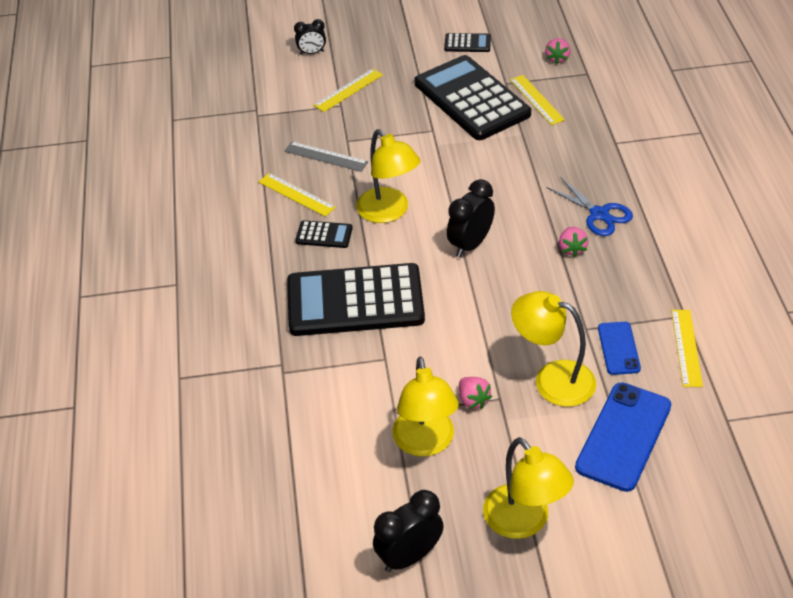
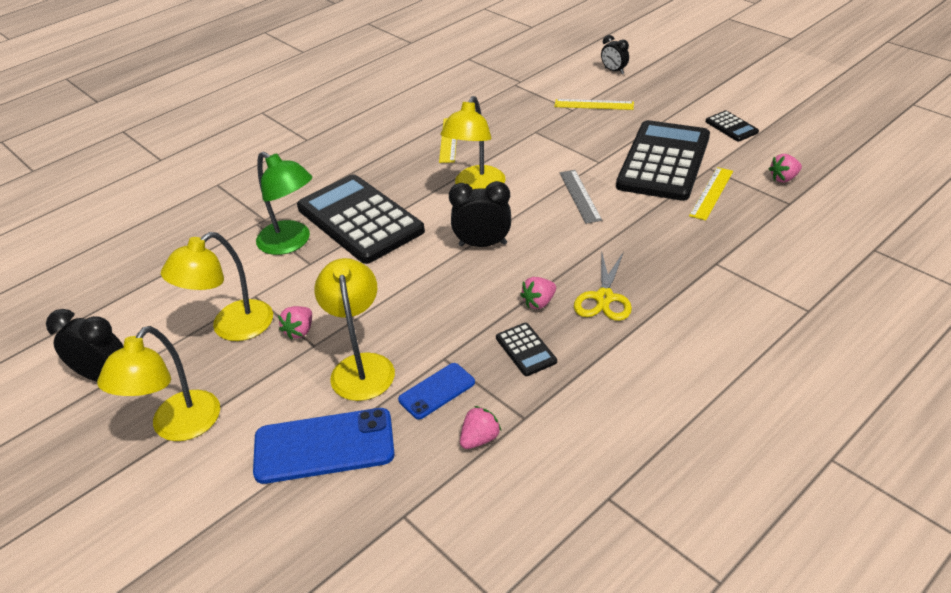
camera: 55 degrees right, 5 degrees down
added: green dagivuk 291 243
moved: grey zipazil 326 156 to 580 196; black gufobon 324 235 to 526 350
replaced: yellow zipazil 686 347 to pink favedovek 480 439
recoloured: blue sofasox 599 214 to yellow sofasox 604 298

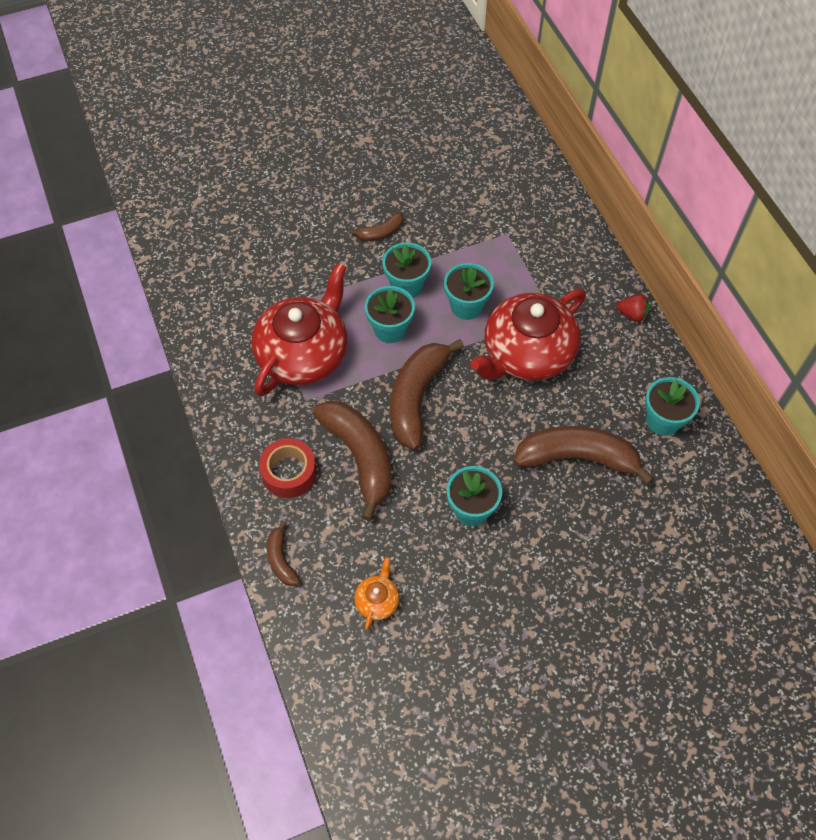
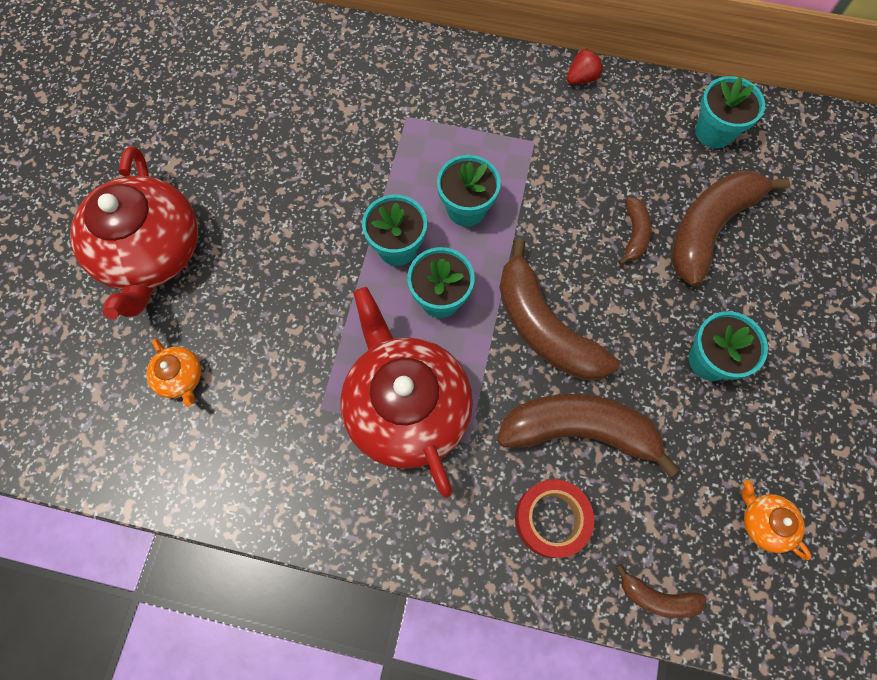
camera: 55 degrees left, 10 degrees up
added: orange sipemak 181 377
moved: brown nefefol 380 232 to 634 234; red sipemak 527 353 to 151 252

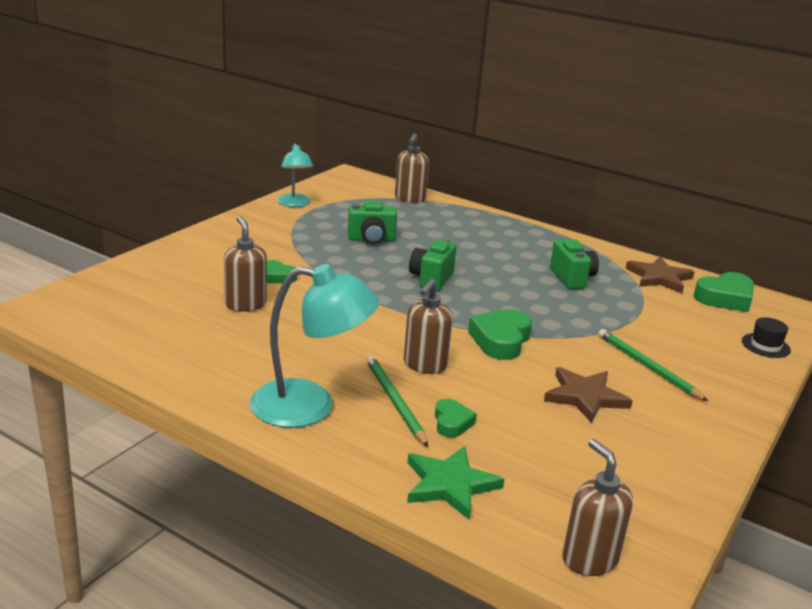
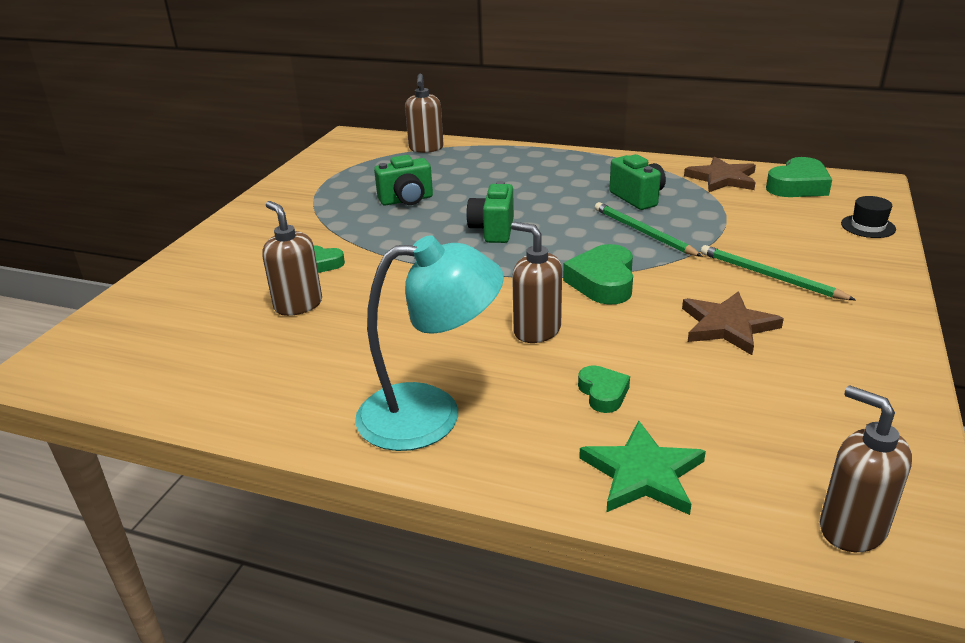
camera: 10 degrees left, 5 degrees up
removed: turquoise dagivuk 294 204
moved: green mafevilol 395 402 to 643 232
turned: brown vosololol 424 365 = 536 330 120 degrees clockwise

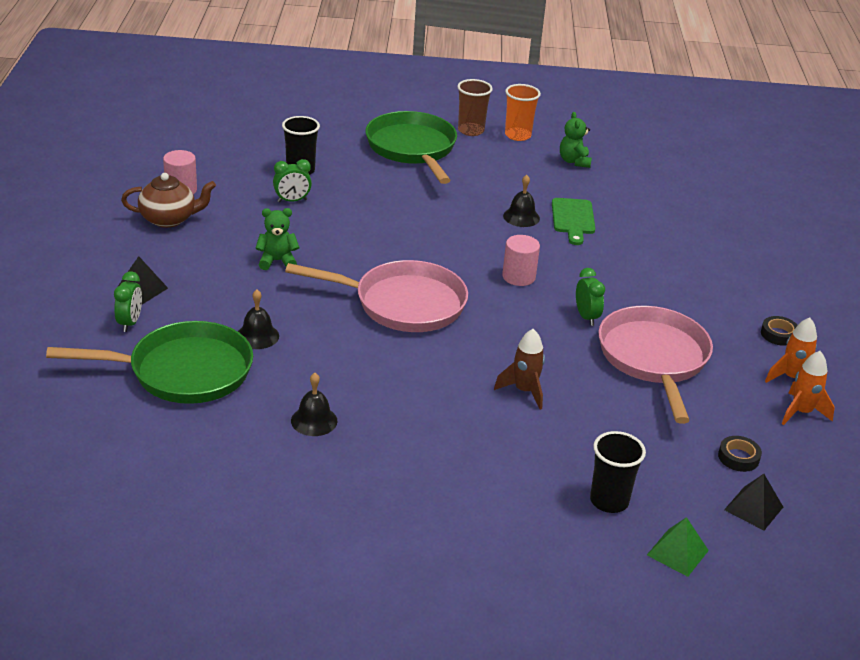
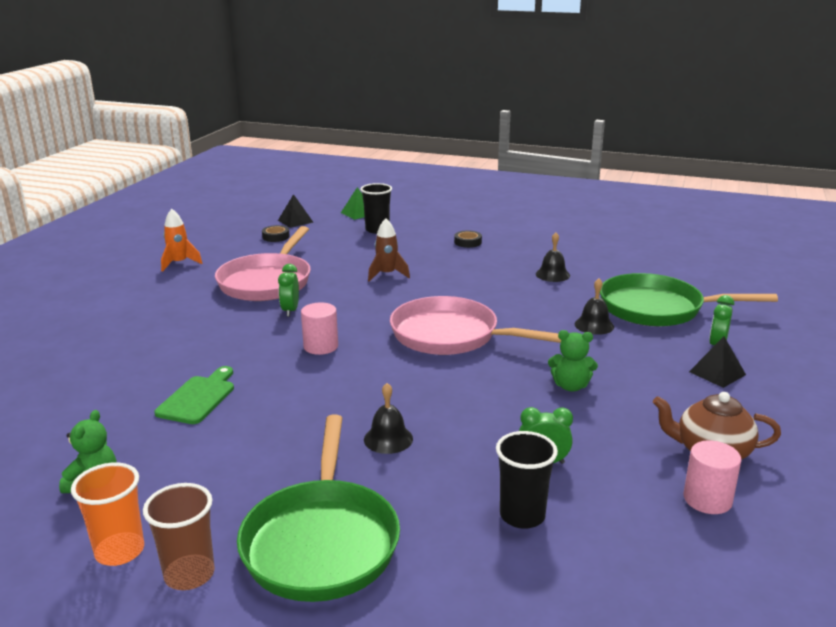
camera: 160 degrees left, 10 degrees down
removed: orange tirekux 801 412
moved: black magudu 521 217 to 388 439; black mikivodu 778 334 to 468 242

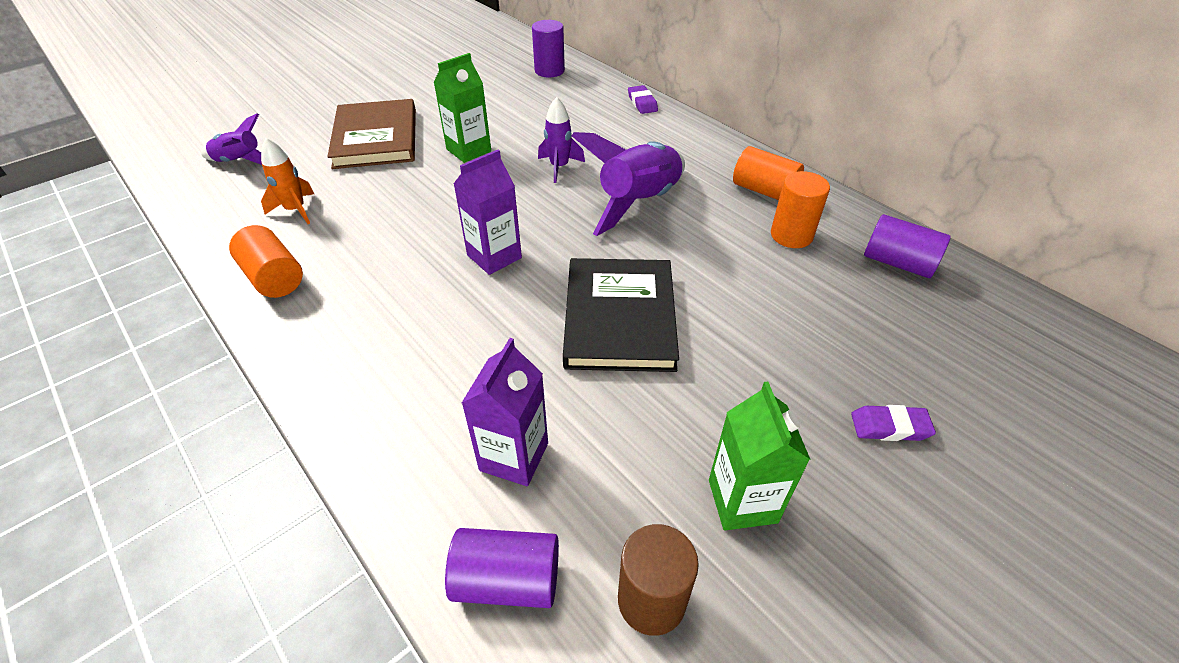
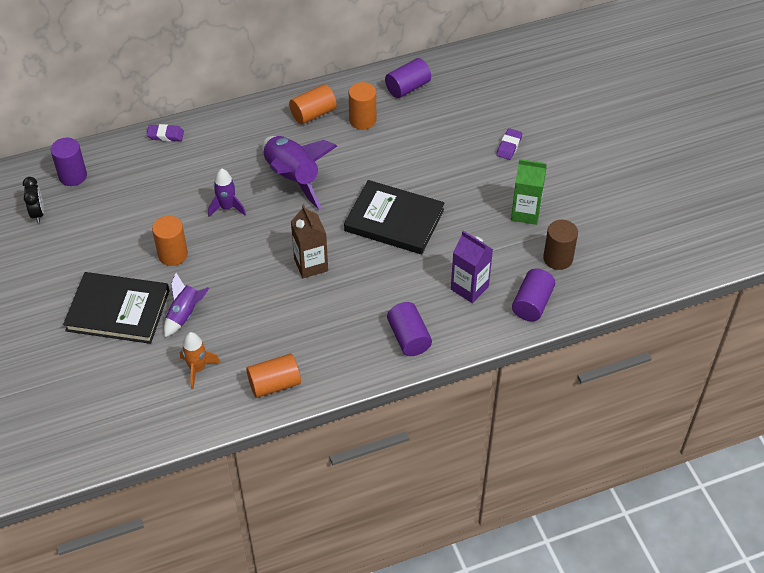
camera: 70 degrees left, 5 degrees up
added: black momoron 38 213; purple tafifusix 409 338
moved: purple tirekux 239 161 to 184 315
replaced: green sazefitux 468 150 to orange tafifusix 173 254
recoloured: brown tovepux 376 138 to black tovepux 118 310; purple sazefitux 494 256 to brown sazefitux 311 265

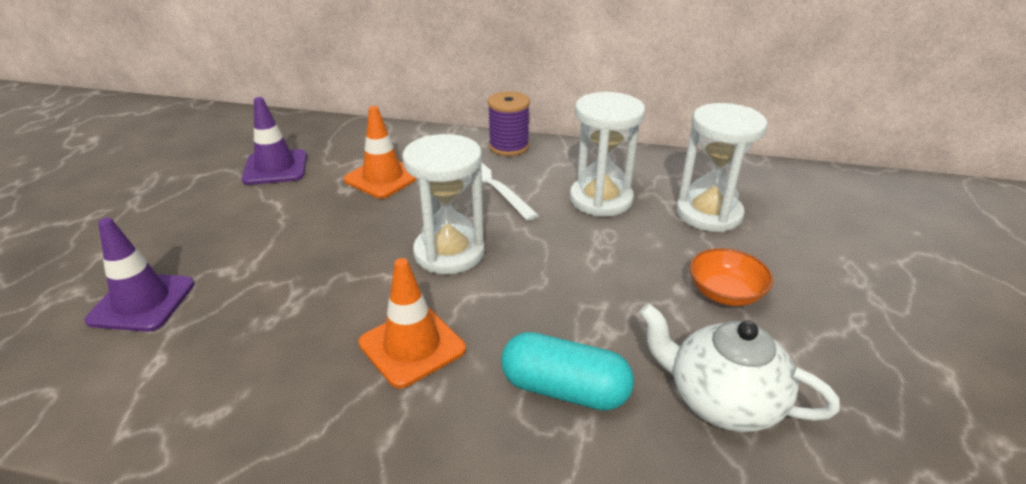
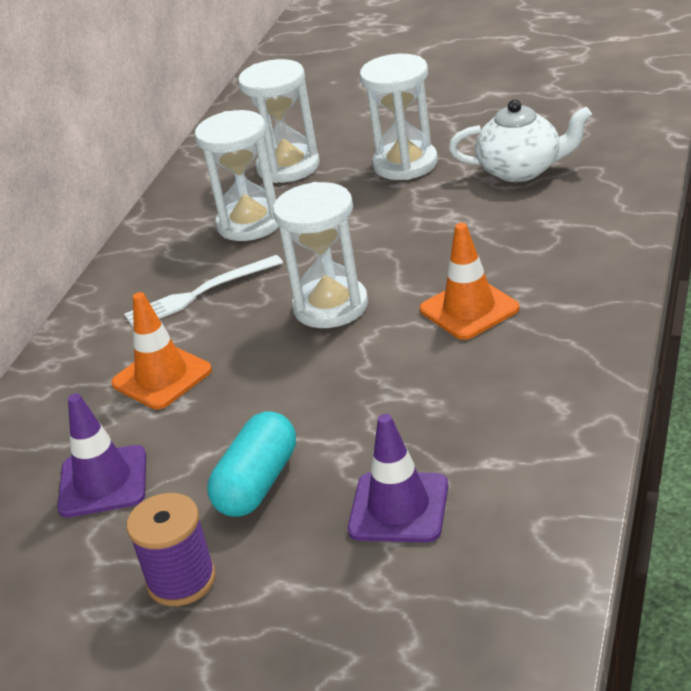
camera: 80 degrees left, 0 degrees up
moved: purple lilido 509 147 to 181 580; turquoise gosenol 564 390 to 258 483
replaced: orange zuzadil 725 293 to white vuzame 405 164
turned: white sipemak 722 400 = 521 170 120 degrees counterclockwise

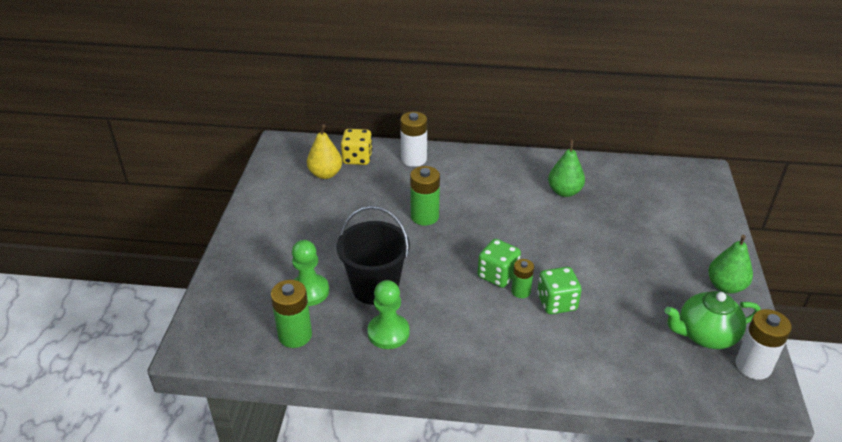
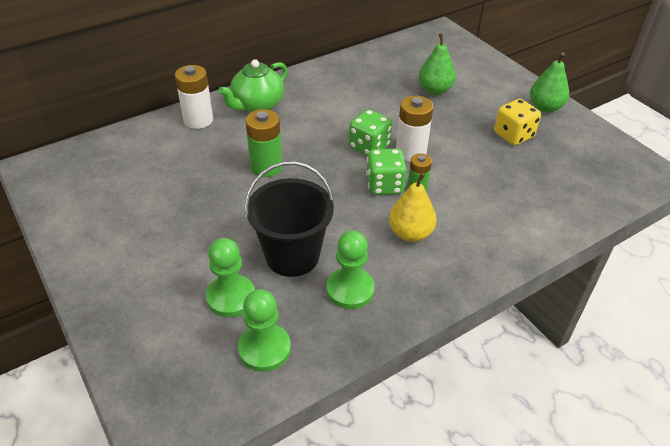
camera: 40 degrees left, 5 degrees up
moved: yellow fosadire 325 174 to 410 233; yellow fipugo 357 158 to 513 135; green fipugo 556 303 to 369 147; green fosadire 564 192 to 435 90; green sipemak 705 335 to 257 105; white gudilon 753 366 to 411 152
replaced: green gudilon 295 335 to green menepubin 264 349

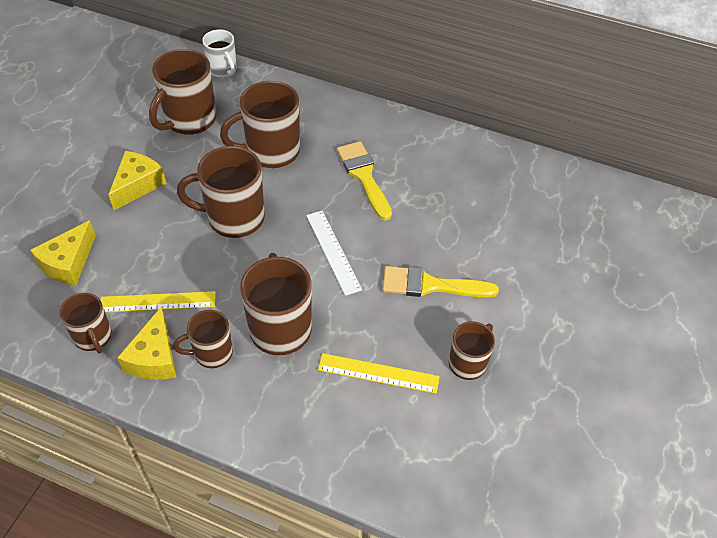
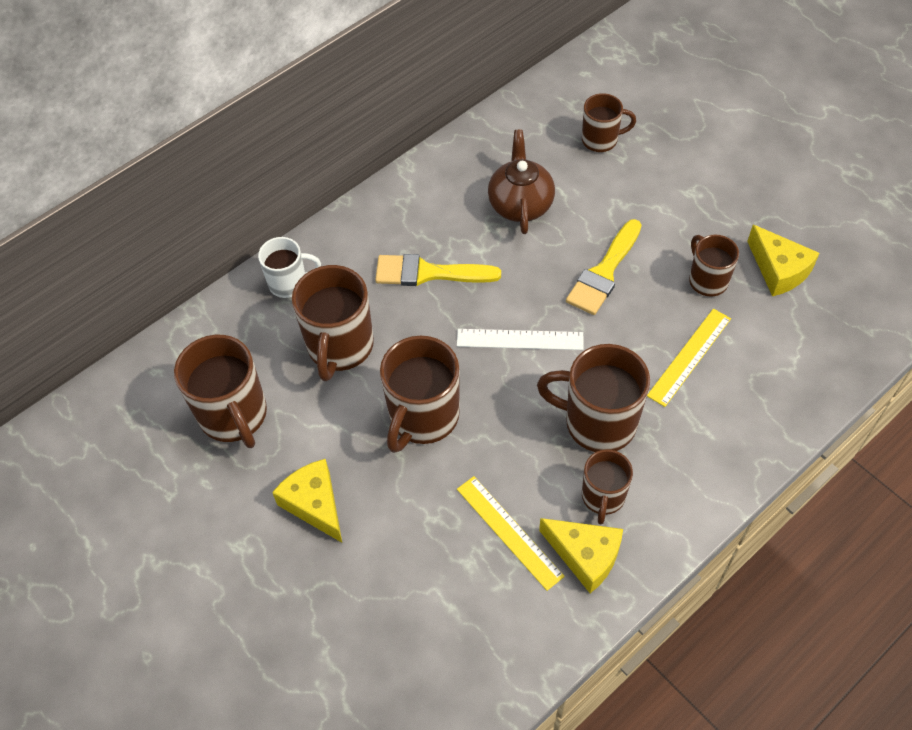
camera: 60 degrees left, 5 degrees up
added: brown sipemak 520 204
moved: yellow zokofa 68 263 to 778 270; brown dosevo 93 337 to 601 140; white dosevo 223 70 to 289 283
turned: yellow zipazil 158 302 = 509 531 60 degrees counterclockwise

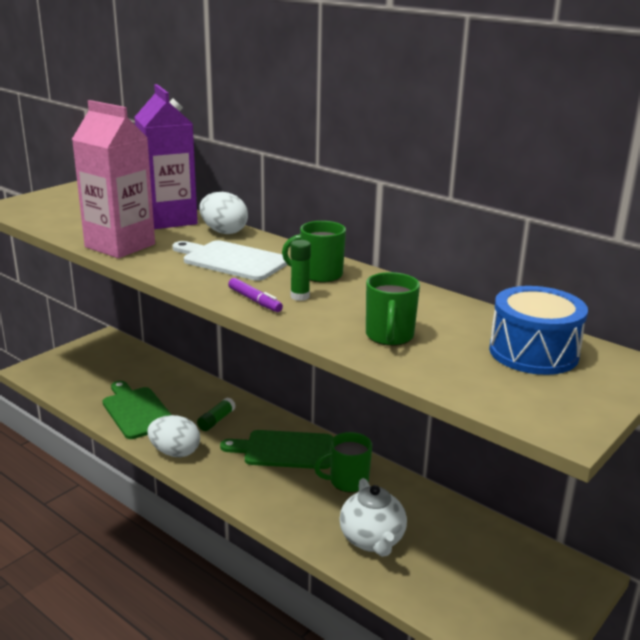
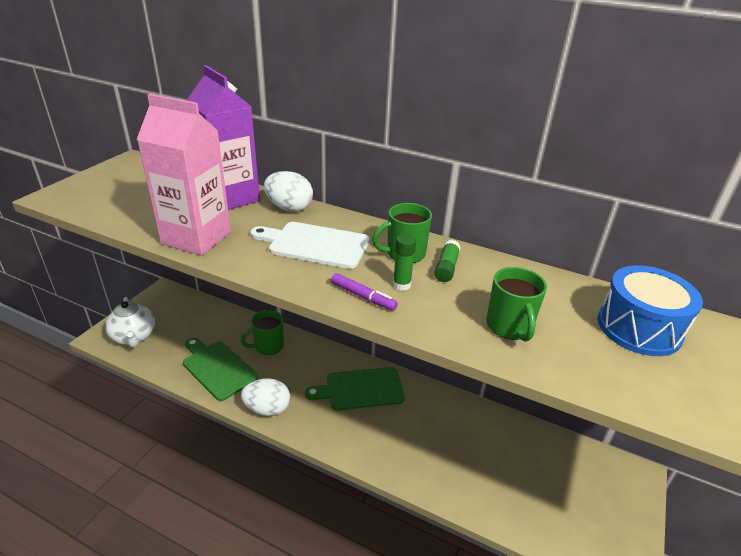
camera: 15 degrees left, 10 degrees up
moved: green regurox 216 420 to 446 267; green dosevo 348 482 to 268 346; white sipemak 372 540 to 134 337

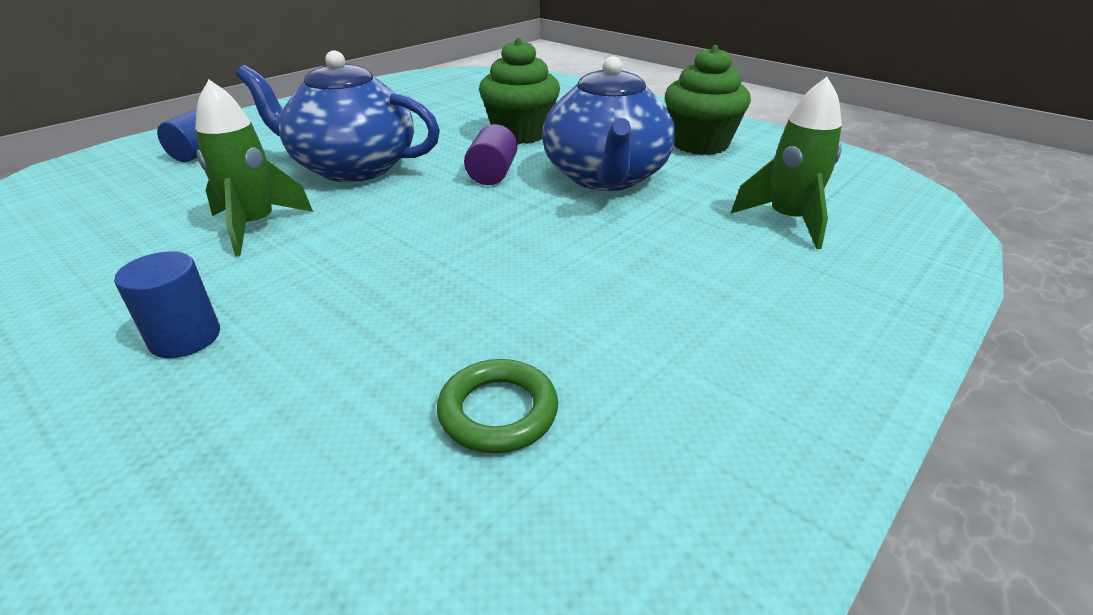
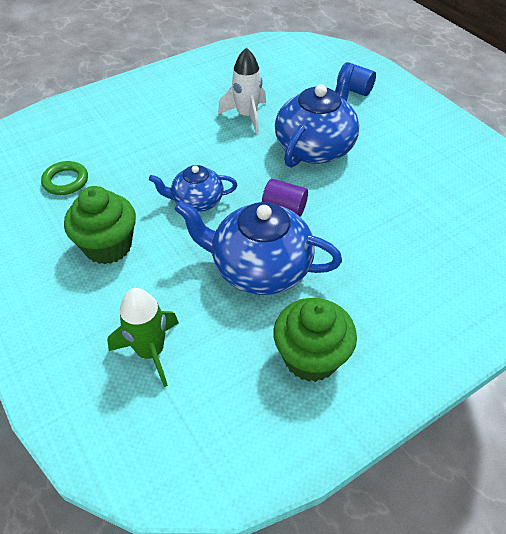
camera: 105 degrees right, 15 degrees up
removed: blue tafifusix 185 338
added: blue sipemak 197 201
moved: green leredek 520 134 to 108 246
recoloured: green tirekux 255 226 to white tirekux 247 116

